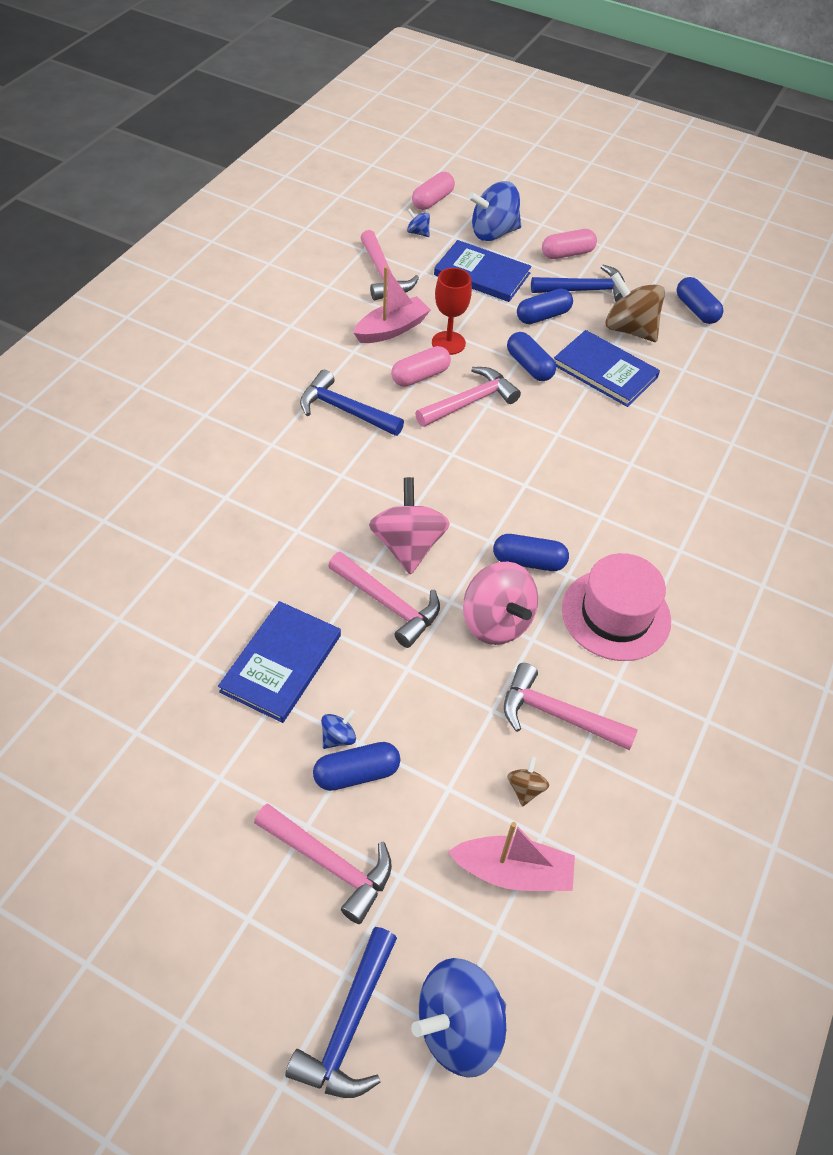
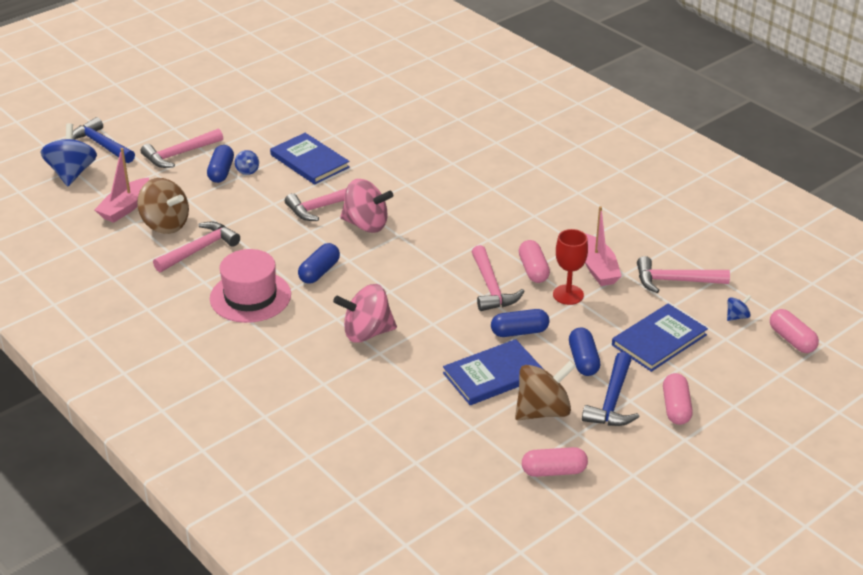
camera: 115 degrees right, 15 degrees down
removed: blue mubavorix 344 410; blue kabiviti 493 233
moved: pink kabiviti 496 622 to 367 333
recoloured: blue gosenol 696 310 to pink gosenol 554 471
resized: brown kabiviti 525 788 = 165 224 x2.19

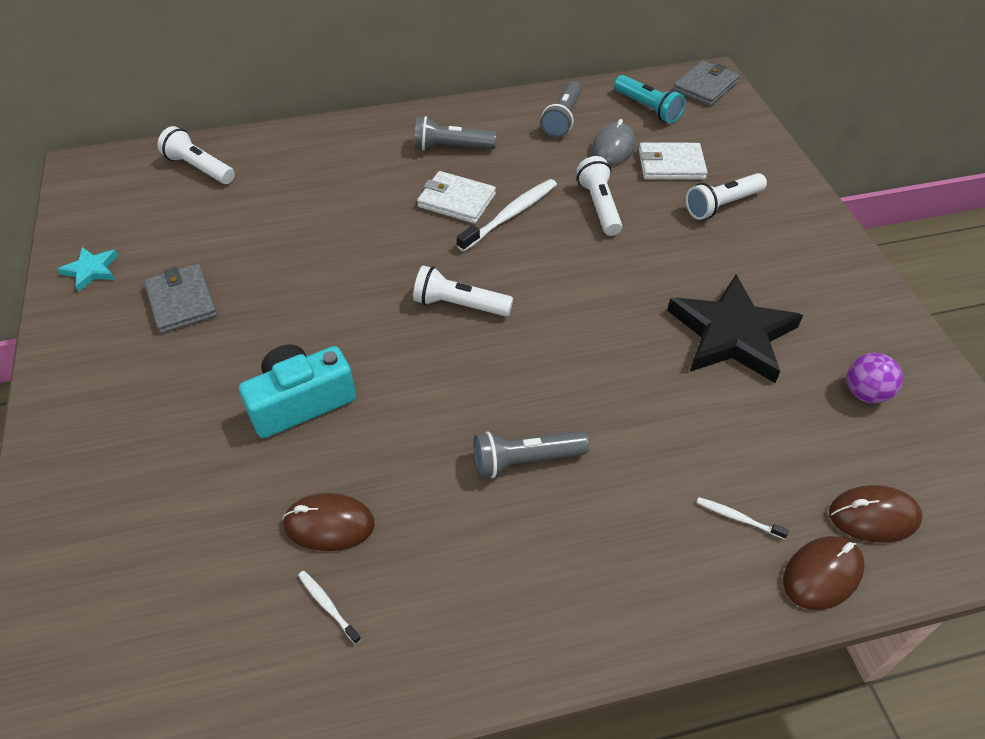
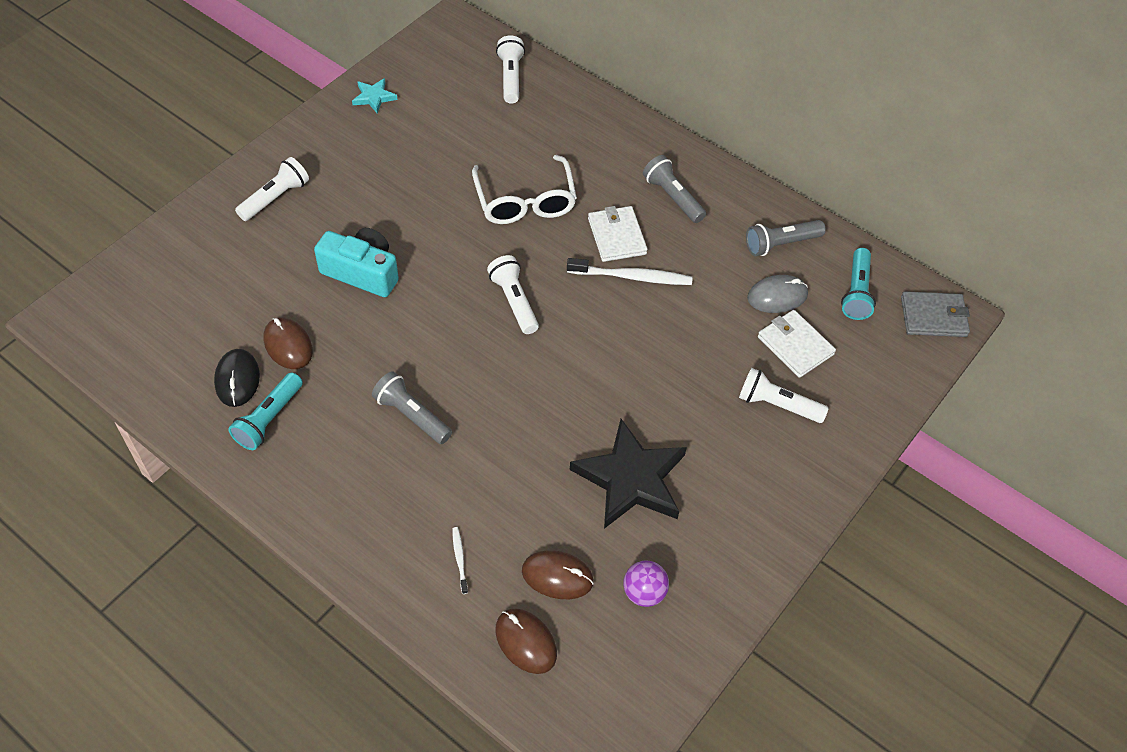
camera: 50 degrees right, 5 degrees up
removed: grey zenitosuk 181 301
added: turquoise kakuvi 269 419; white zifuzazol 525 201
moved: white kakuvi 599 206 to 275 198; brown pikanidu 822 574 to 557 576
replaced: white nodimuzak 327 605 to black pikanidu 237 379

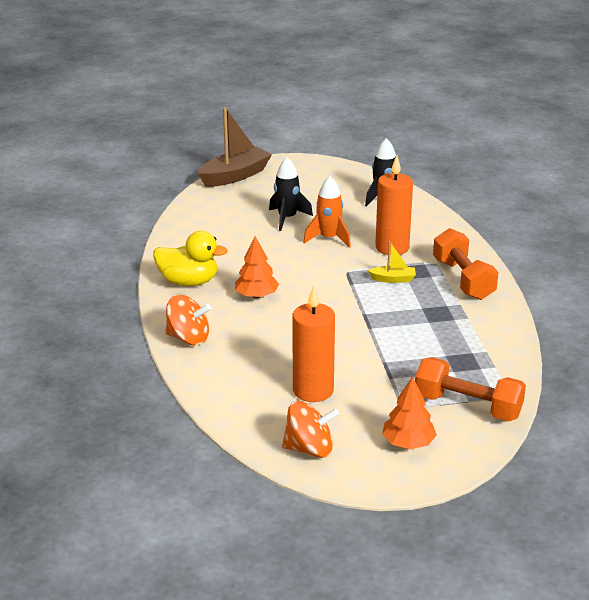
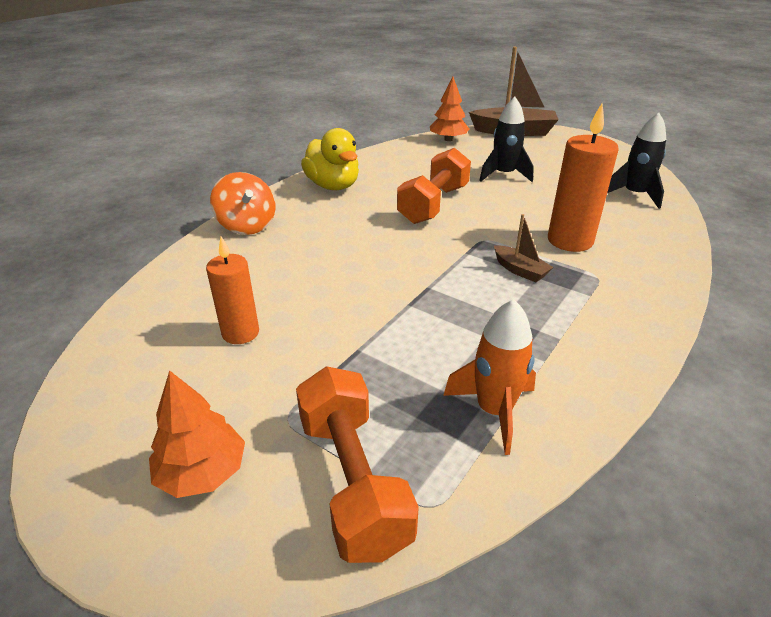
camera: 45 degrees right, 5 degrees up
removed: orange kabiviti 309 449
moved: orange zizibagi 256 295 to 448 139; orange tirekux 328 238 to 494 411; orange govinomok 463 279 to 434 204
recoloured: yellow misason 393 279 to brown misason 520 270
resized: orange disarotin 313 390 = 240 333 x0.65

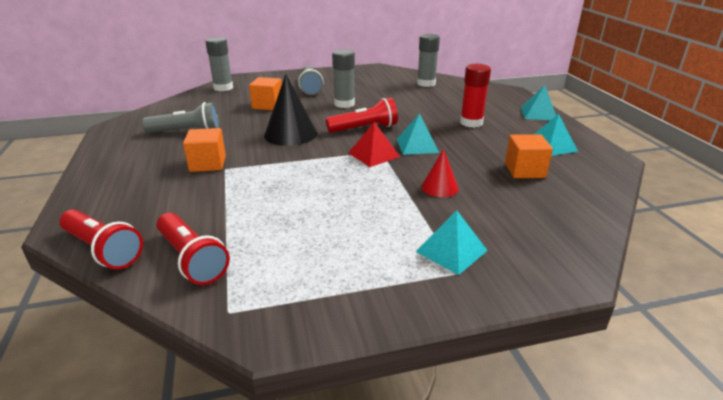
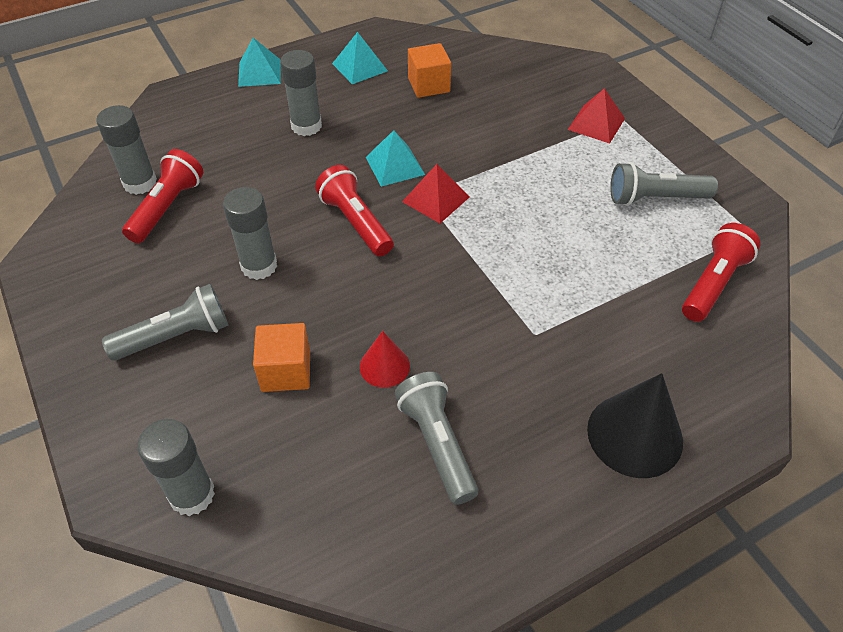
camera: 105 degrees left, 20 degrees up
removed: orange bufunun 208 164
added: grey kakuvi 654 198
moved: red kakuvi 103 250 to 167 207; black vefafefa 290 134 to 634 435; red vefafefa 439 187 to 384 366
recoloured: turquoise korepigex 451 251 to red korepigex 596 124; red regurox 471 123 to grey regurox 306 126

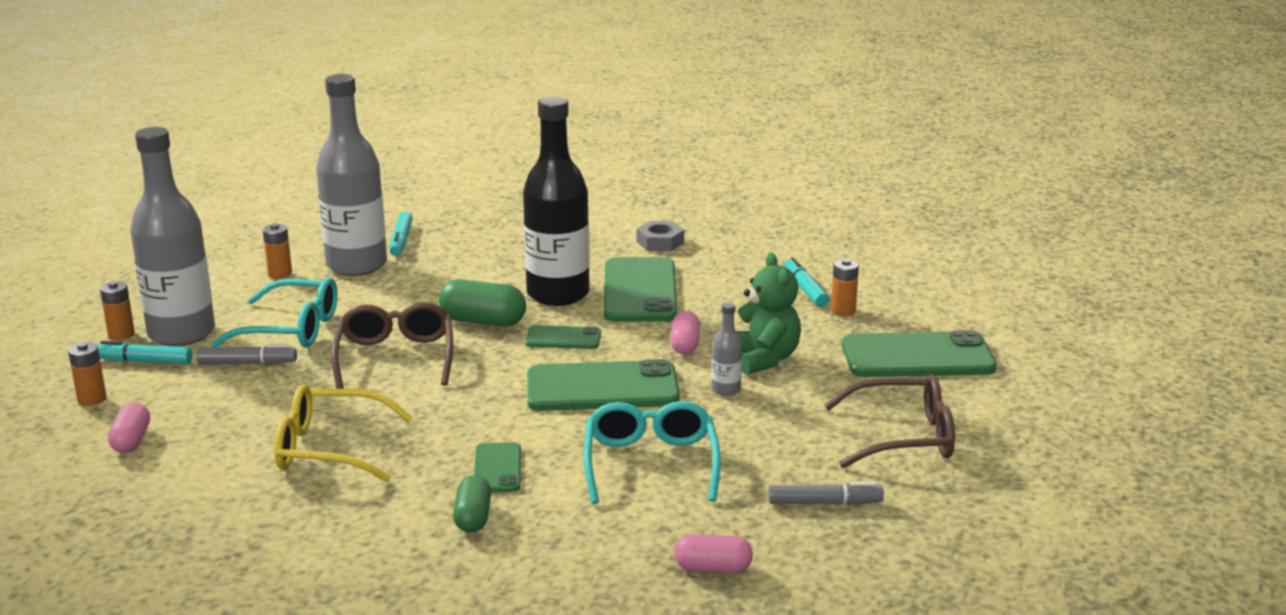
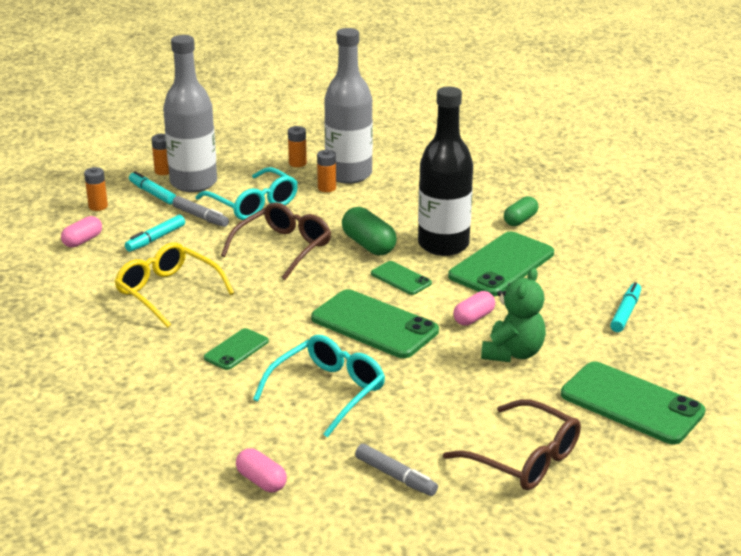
camera: 40 degrees right, 5 degrees up
removed: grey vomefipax 660 242; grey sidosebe 726 390
moved: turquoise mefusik 401 240 to 155 239; green gosenol 473 518 to 520 220; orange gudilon 843 311 to 327 188

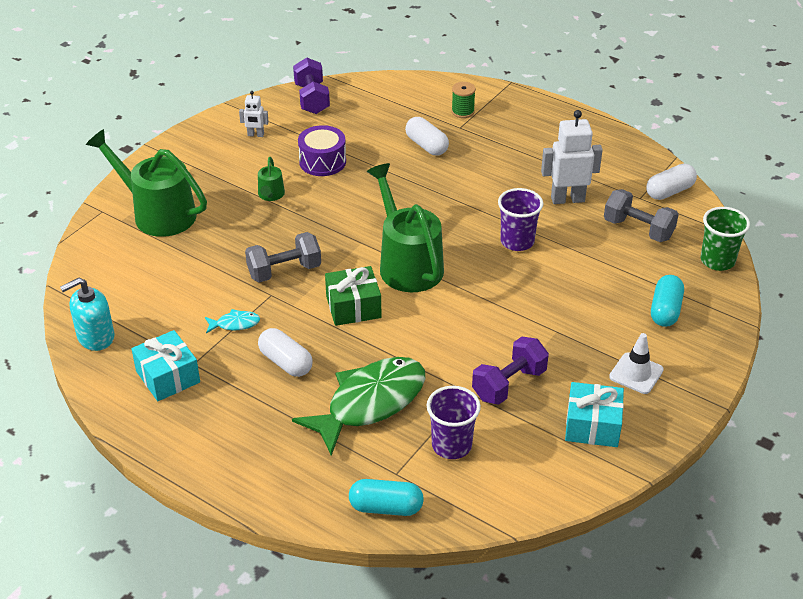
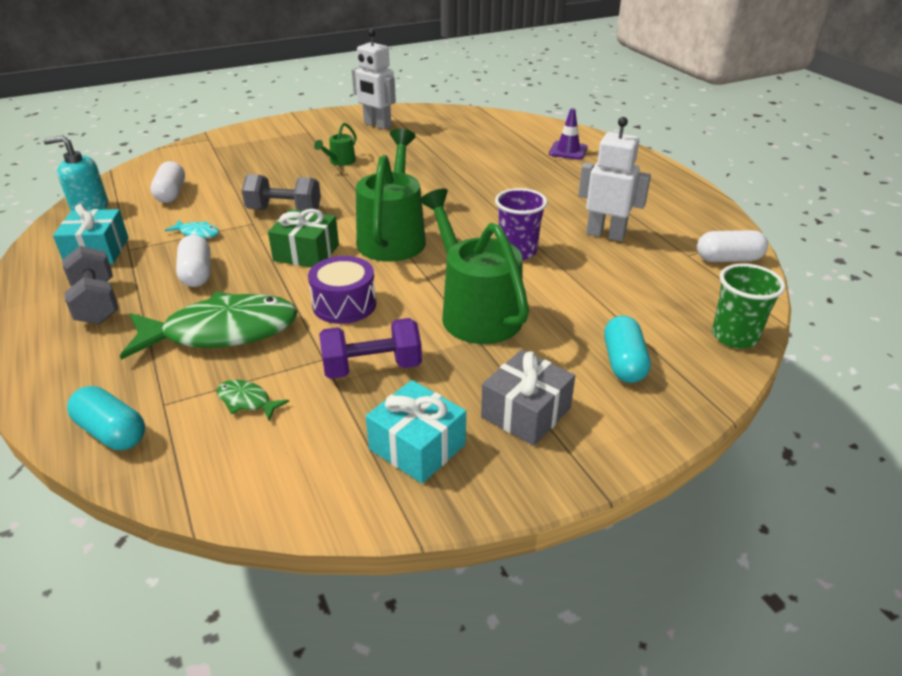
camera: 30 degrees right, 5 degrees down
removed: purple govinomok 312 99
moved: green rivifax 157 213 to 475 311; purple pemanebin 322 162 to 344 304; white gosenol 426 145 to 171 193; grey govinomok 638 229 to 97 303
replaced: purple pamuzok 451 445 to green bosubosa 247 401; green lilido 462 111 to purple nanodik 568 151; white nanodik 636 373 to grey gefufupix 526 412
turned: turquoise gosenol 665 310 = 623 362 45 degrees counterclockwise
resized: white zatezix 255 135 = 377 125 x1.92

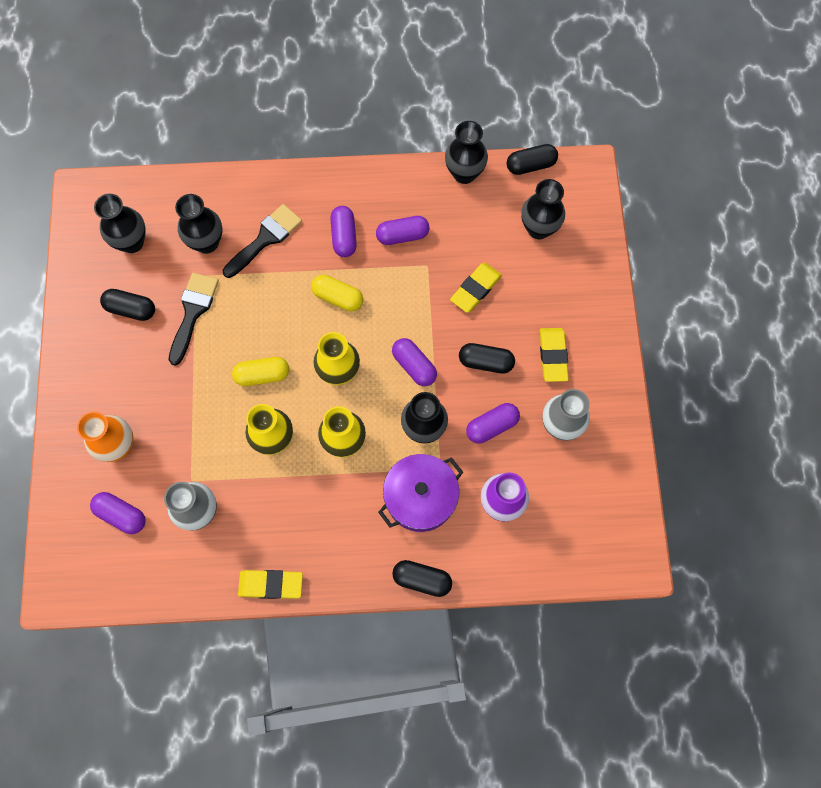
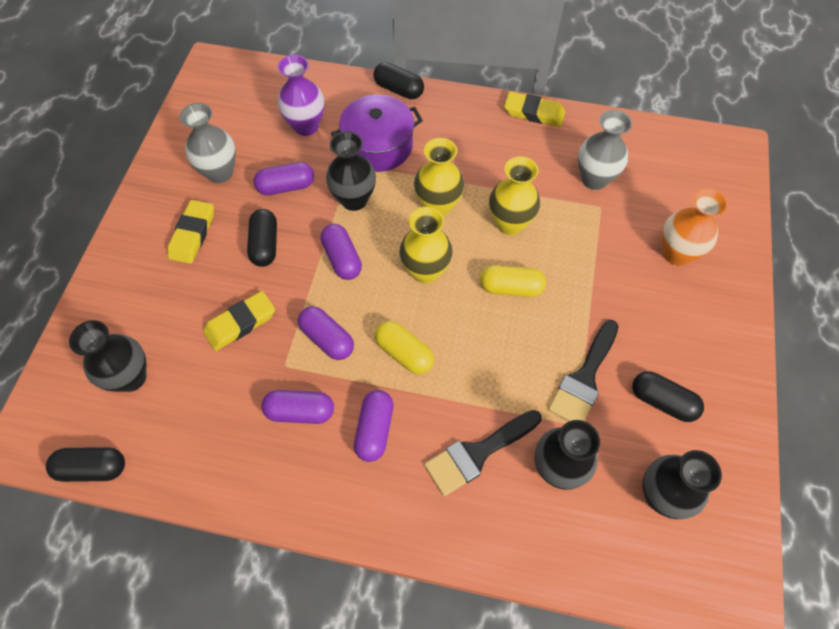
camera: 165 degrees left, 10 degrees down
removed: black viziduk 464 173
moved: purple gosenol 121 515 to 327 339
turned: black gosenol 485 362 = 265 245 60 degrees clockwise

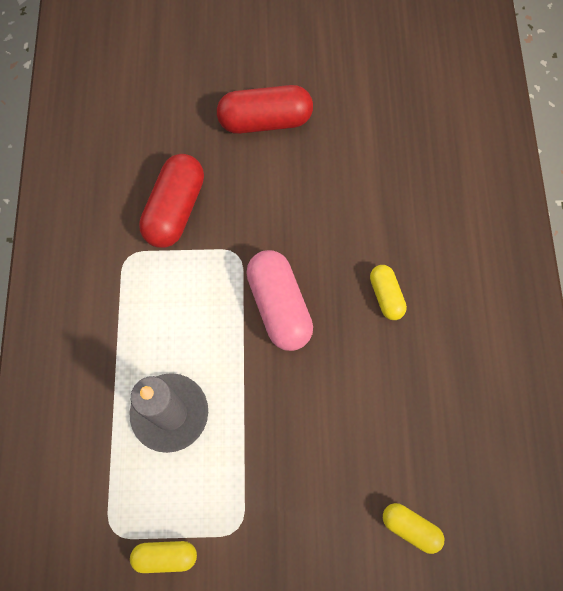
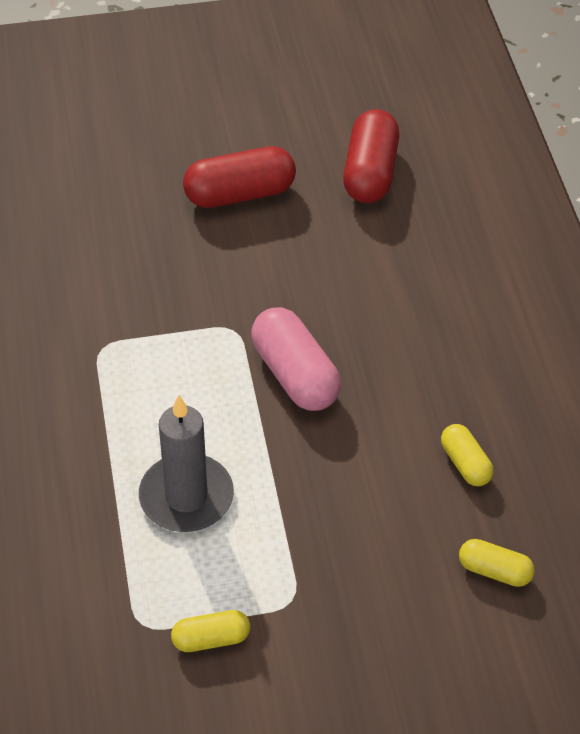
camera: 10 degrees left, 20 degrees down
moved: red gosenol 175 209 to 370 173; yellow gosenol 386 296 to 465 463

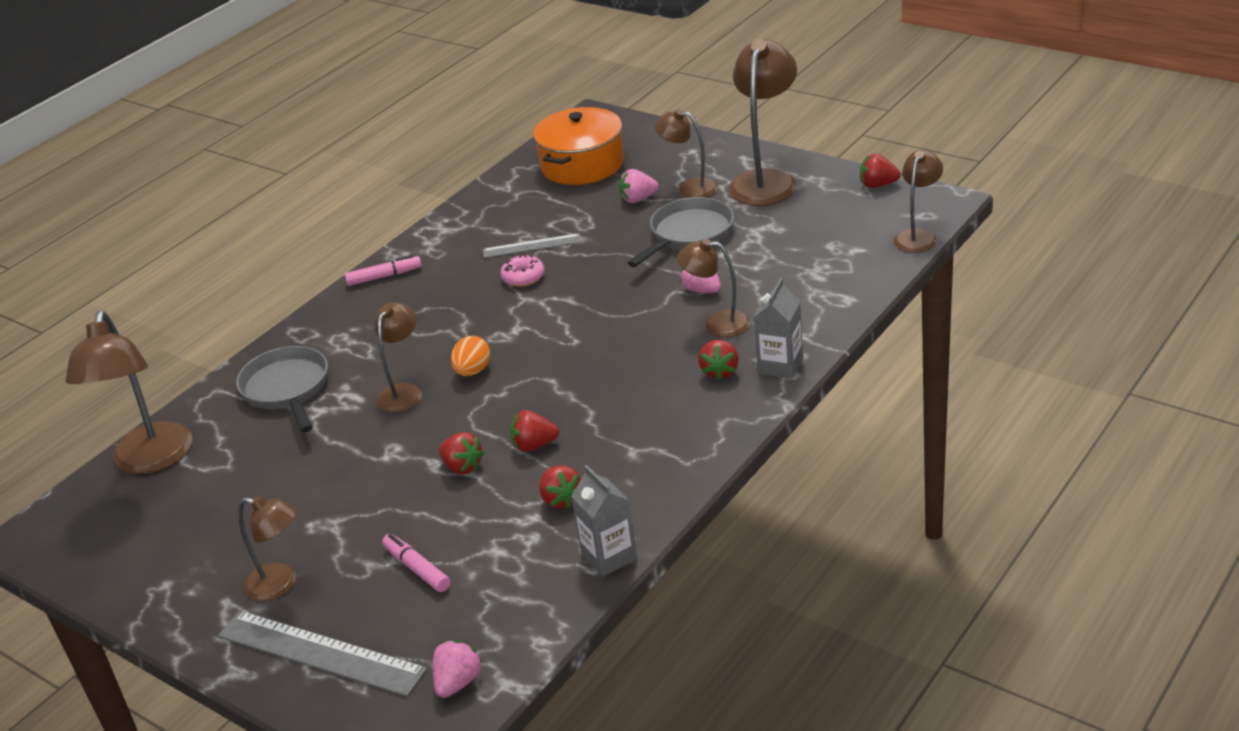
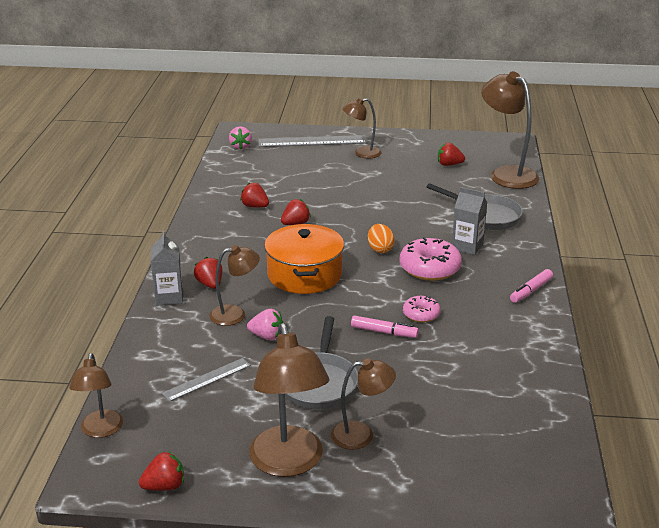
camera: 145 degrees right, 5 degrees down
removed: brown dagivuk 403 392; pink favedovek 638 199
added: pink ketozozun 430 268
moved: pink mefusik 417 569 to 384 332; red favedovek 462 467 to 449 164; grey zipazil 532 246 to 207 379; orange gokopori 582 164 to 304 274; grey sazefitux 609 557 to 467 246

